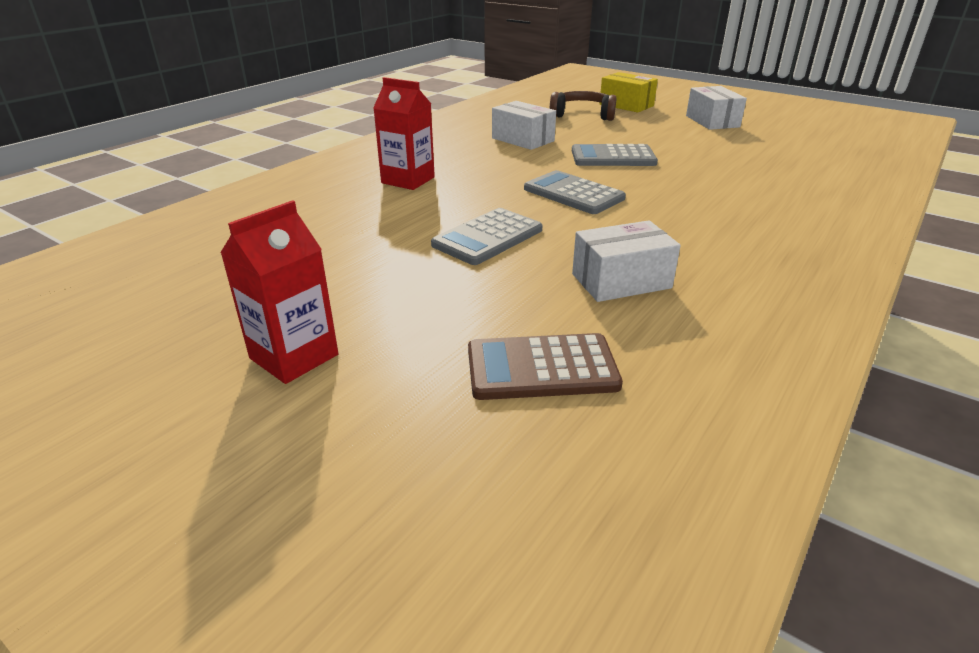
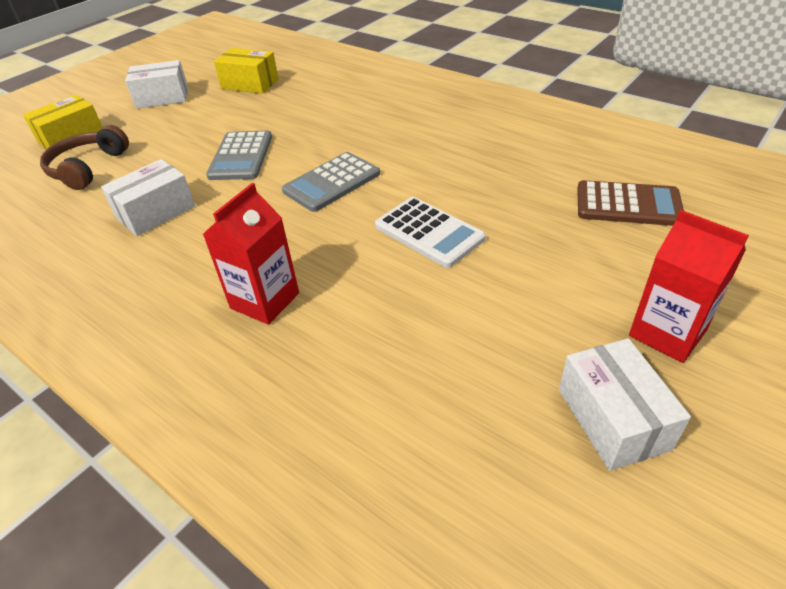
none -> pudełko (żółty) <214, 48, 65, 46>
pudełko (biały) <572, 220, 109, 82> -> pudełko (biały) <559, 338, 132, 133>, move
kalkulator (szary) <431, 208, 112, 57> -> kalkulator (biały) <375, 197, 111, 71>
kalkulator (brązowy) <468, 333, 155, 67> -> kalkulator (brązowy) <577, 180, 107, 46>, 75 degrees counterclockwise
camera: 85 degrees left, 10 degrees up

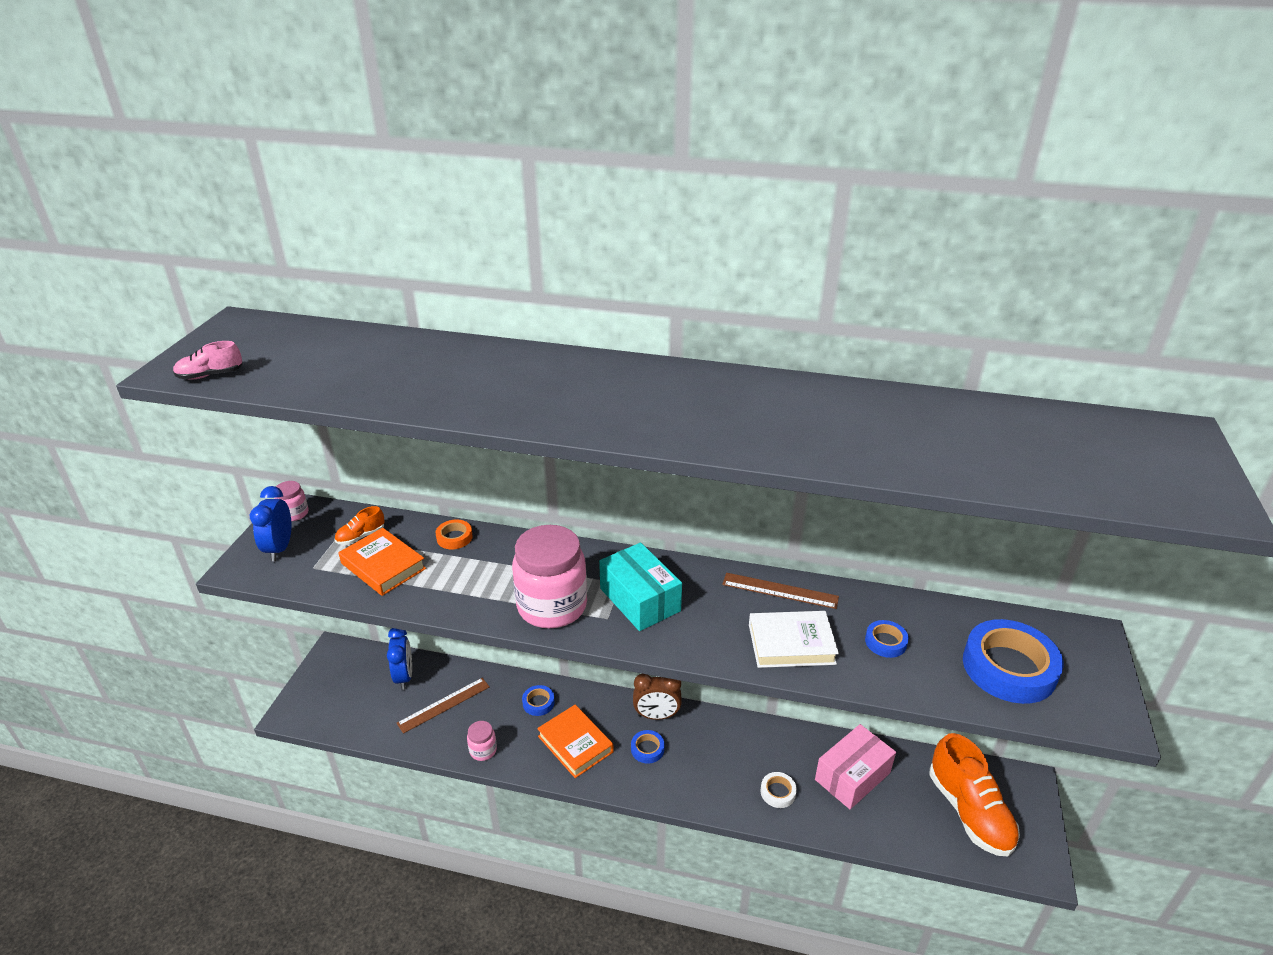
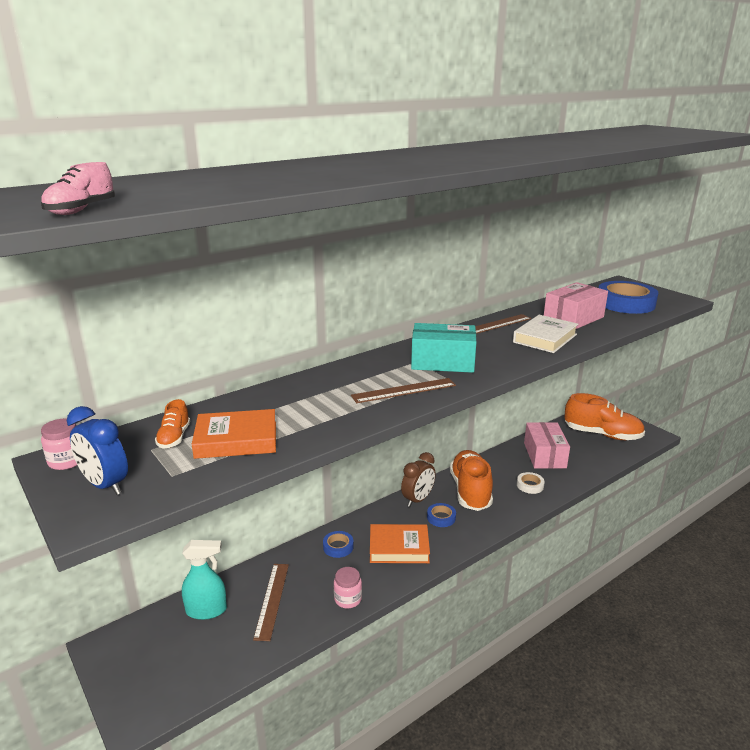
taśma klejąca (pomarańczowy) <435, 519, 38, 30> -> none
none -> but (pomarańczowy) <450, 450, 43, 61>
budzik (niebieski) <387, 628, 25, 62> -> spryskiwacz (turkusowy) <182, 540, 45, 80>
słoik (różowy) <512, 525, 75, 103> -> linijka (brązowy) <351, 378, 105, 25>
taśma klejąca (niebieski) <865, 620, 44, 38> -> pudełko (różowy) <544, 282, 64, 47>
camera: 50 degrees left, 10 degrees down

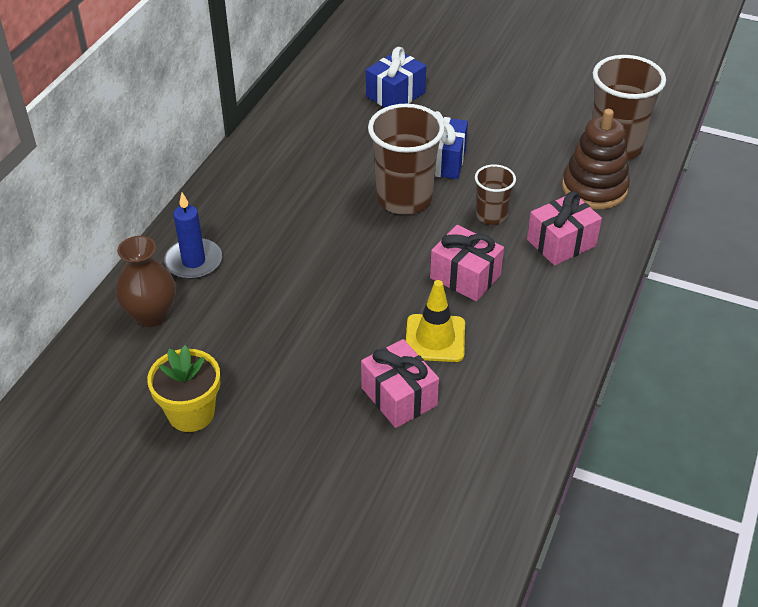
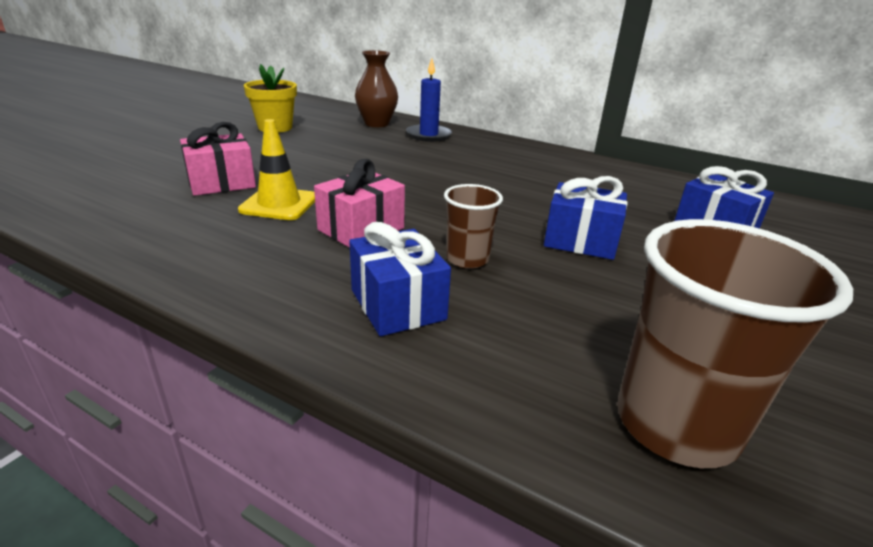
szklanka (brązowy) <368, 104, 77, 111> -> none
zabawka nakładanka (brązowy) <562, 109, 68, 100> -> none
prezent (różowy) <527, 191, 75, 75> -> prezent (niebieski) <349, 222, 102, 114>
camera: 95 degrees right, 15 degrees down

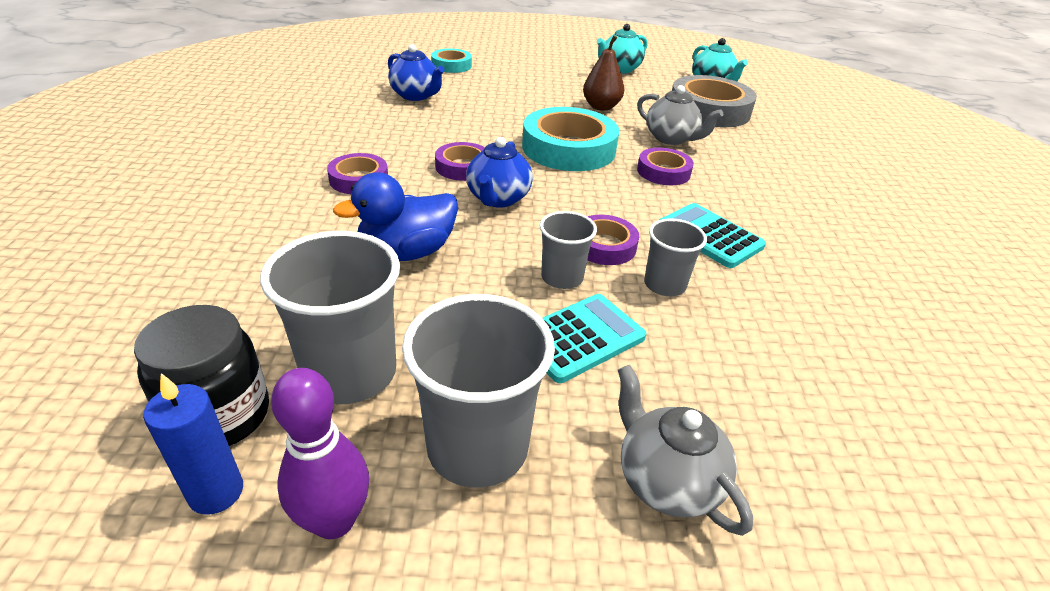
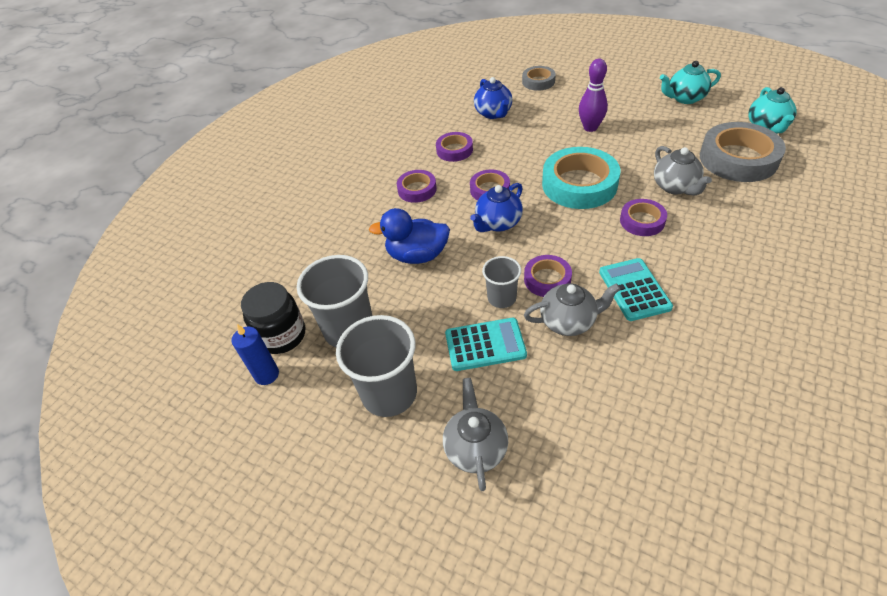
gruszka (brązowy) <583, 35, 41, 76> -> none
none -> taśma klejąca (fioletowy) <436, 132, 37, 30>
kręgiel (fioletowy) <271, 368, 99, 171> -> kręgiel (fioletowy) <579, 59, 29, 73>, move
szklanka (szary) <644, 218, 63, 78> -> imbryk (szary) <524, 283, 97, 53>
taśma klejąca (turkusowy) <431, 48, 41, 25> -> taśma klejąca (szary) <522, 66, 34, 25>
camera: 35 degrees right, 10 degrees up

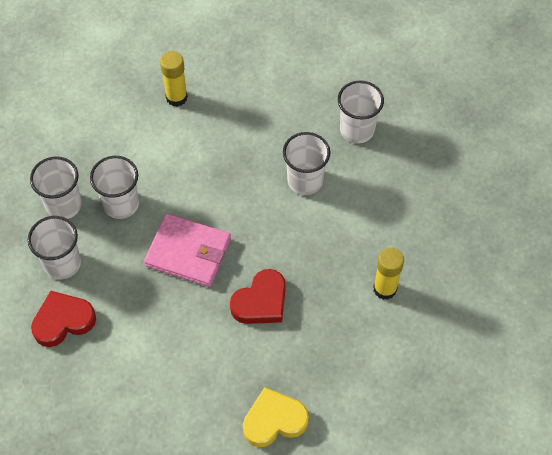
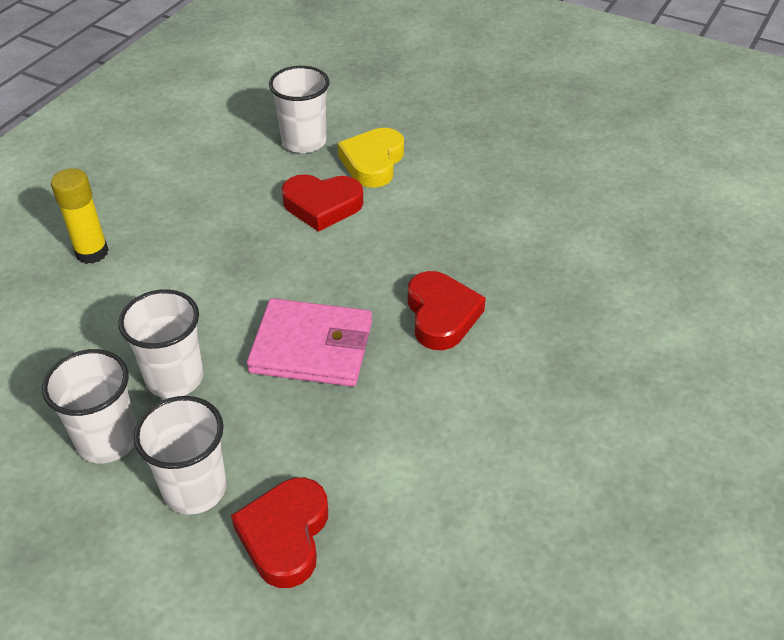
klej w sztyfcie (żółty) <373, 247, 31, 53> -> none
serce (żółty) <243, 387, 66, 60> -> serce (żółty) <338, 128, 66, 60>, move
szklanka (biały) <283, 132, 47, 63> -> serce (czerwony) <282, 174, 81, 58>
portfel (różowy) <144, 213, 87, 74> -> portfel (różowy) <247, 298, 125, 89>, 45 degrees clockwise
camera: 55 degrees left, 15 degrees down

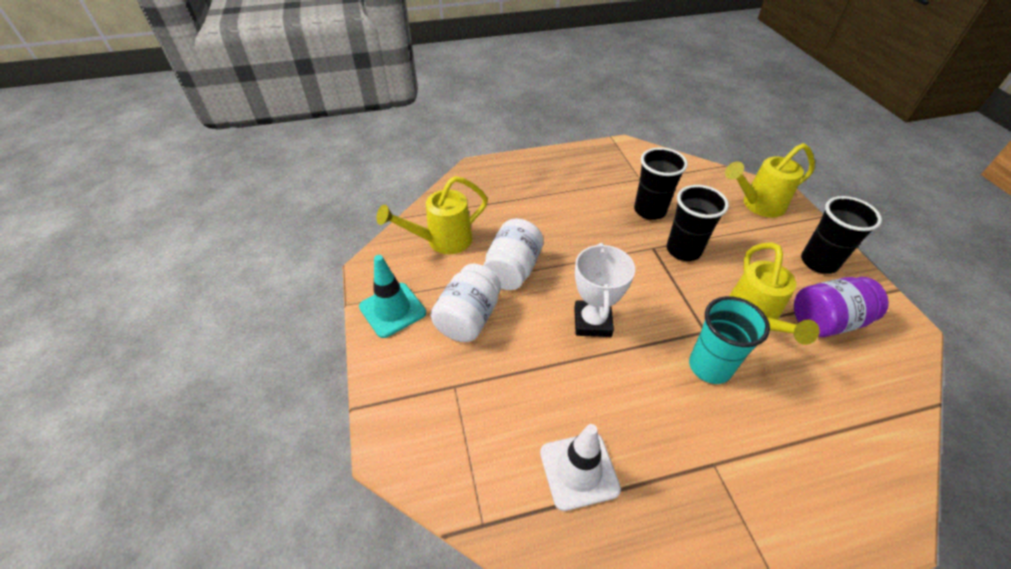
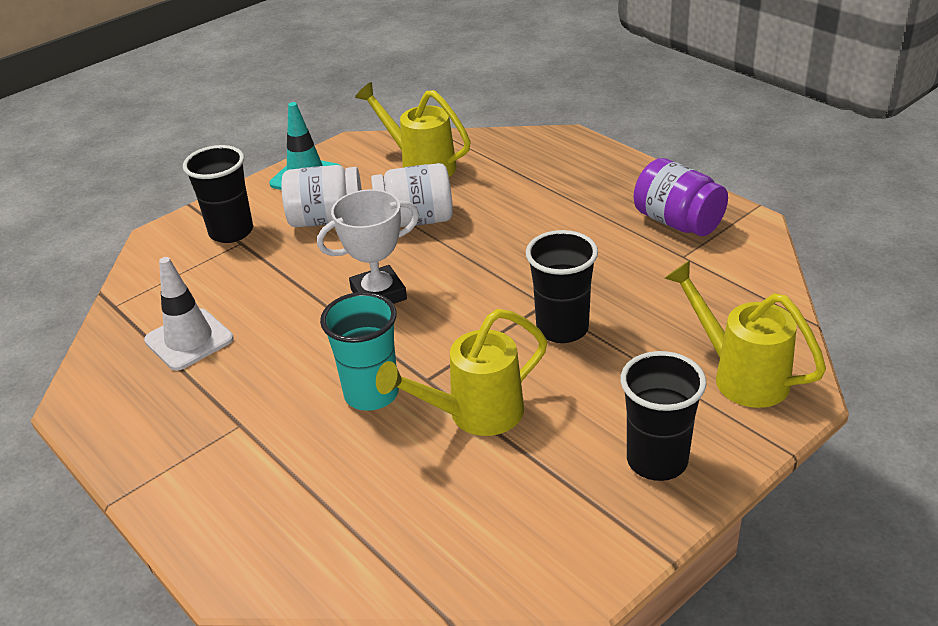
szklanka (czarny) <634, 147, 54, 73> -> szklanka (czarny) <183, 145, 70, 98>, move
słoik (fioletowy) <794, 277, 95, 60> -> słoik (fioletowy) <634, 158, 94, 78>, move
camera: 65 degrees right, 10 degrees down

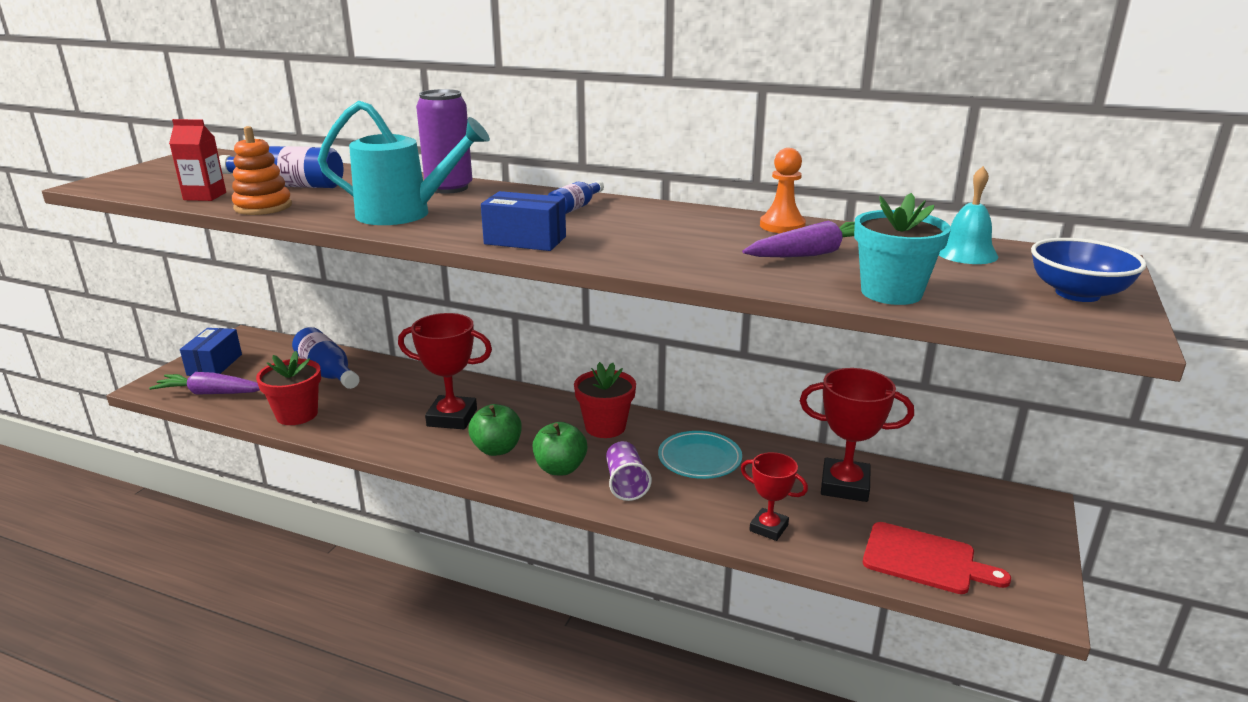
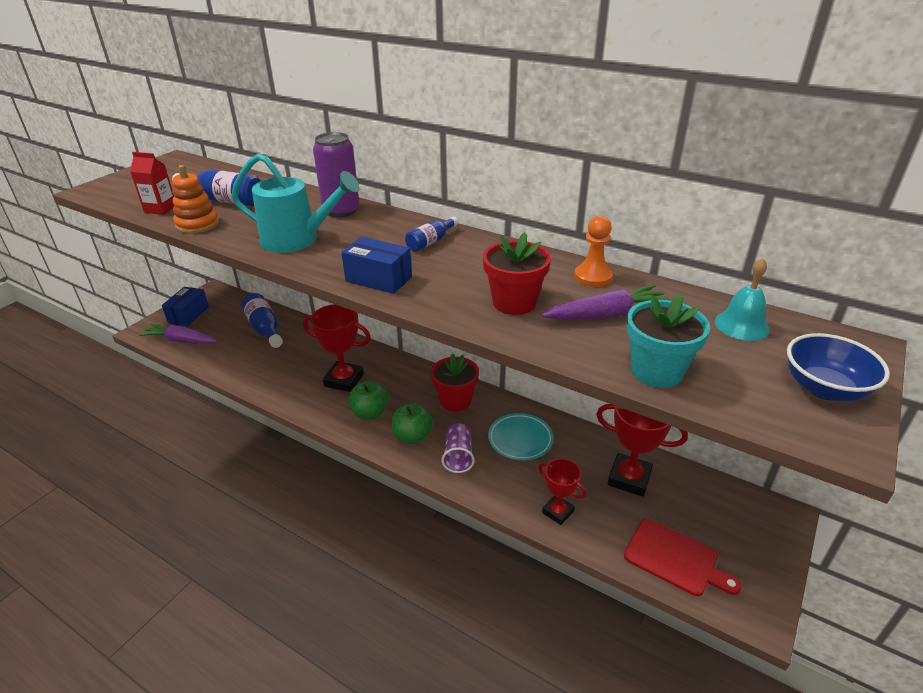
doniczka (czerwony) <256, 351, 65, 74> -> doniczka (czerwony) <483, 232, 68, 83>, move
camera: 10 degrees right, 10 degrees up

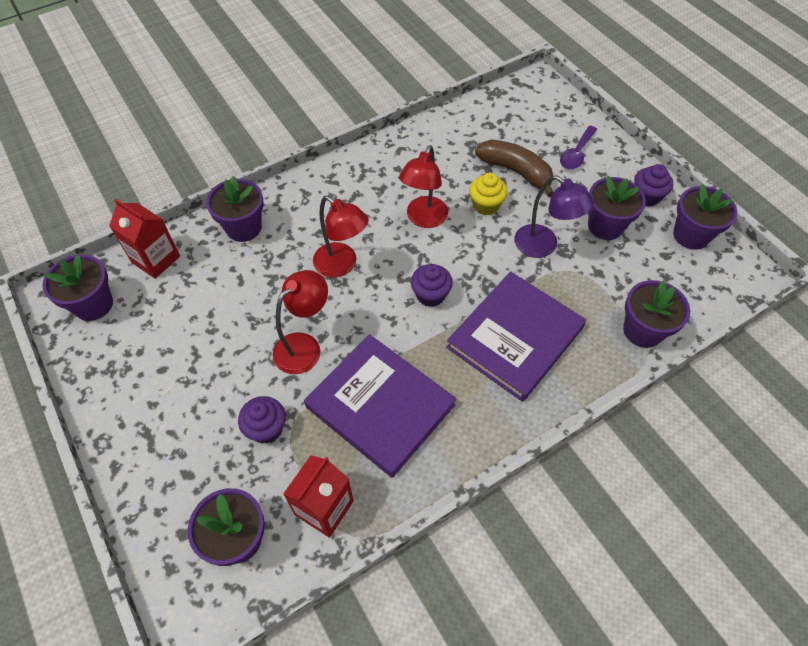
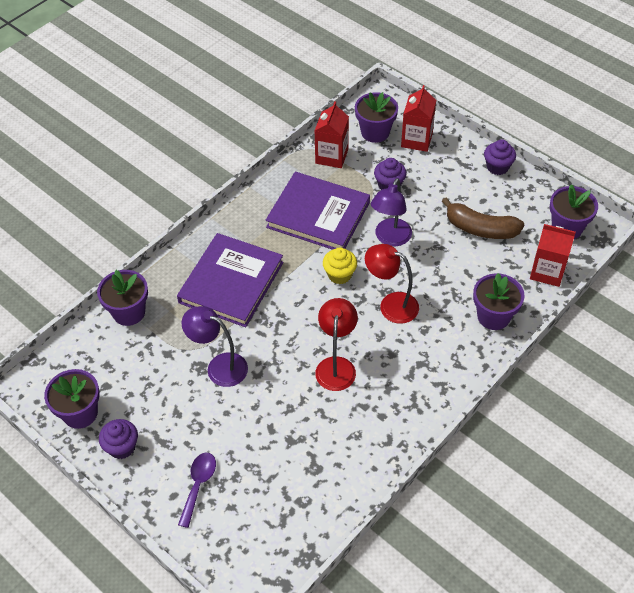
doniczka (fioletowy) <588, 176, 58, 64> -> none
none -> karton mleka (czerwony) <401, 85, 35, 67>
muffinka (fioletowy) <411, 264, 42, 43> -> muffinka (fioletowy) <484, 139, 32, 36>, move
muffinka (żółty) <469, 173, 39, 42> -> muffinka (żółty) <323, 248, 34, 36>, move
banan (brązowy) <475, 139, 78, 58> -> banan (brązowy) <442, 197, 82, 42>, move
lampka (czerwony) <273, 270, 55, 104> -> lampka (fioletowy) <371, 178, 41, 68>
camera: 165 degrees right, 5 degrees down

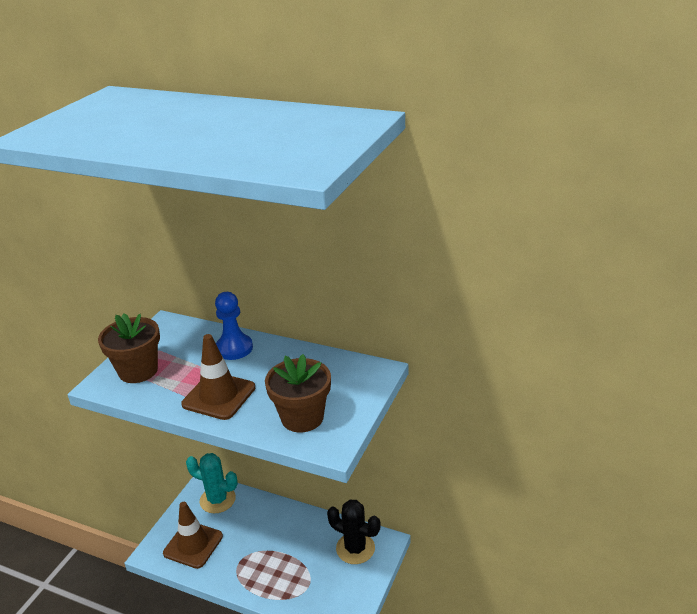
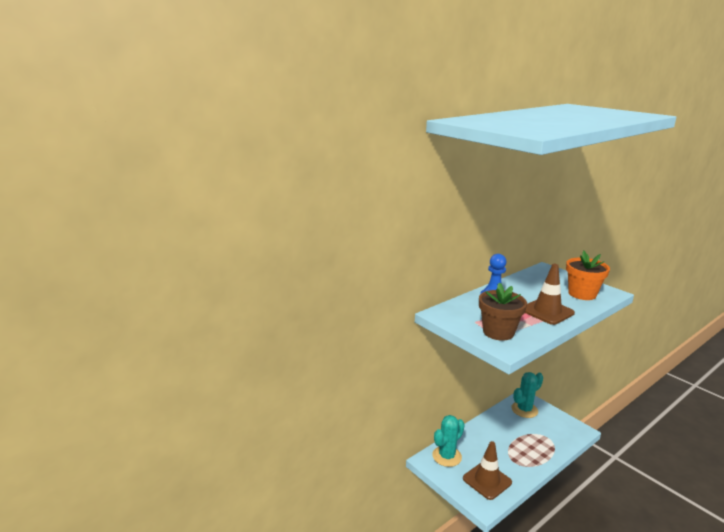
doniczka (brązowy) <265, 354, 66, 78> -> doniczka (pomarańczowy) <566, 250, 44, 50>
kaktus (czarny) <327, 500, 53, 64> -> kaktus (turkusowy) <511, 372, 32, 46>
camera: 65 degrees left, 10 degrees down

